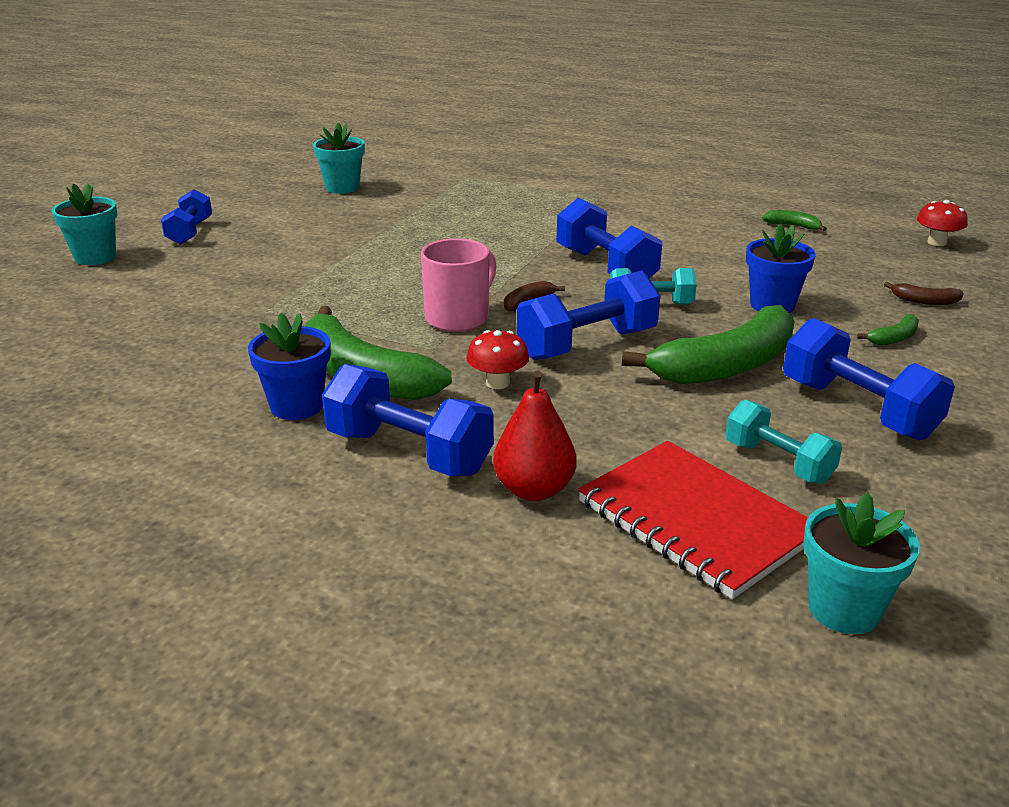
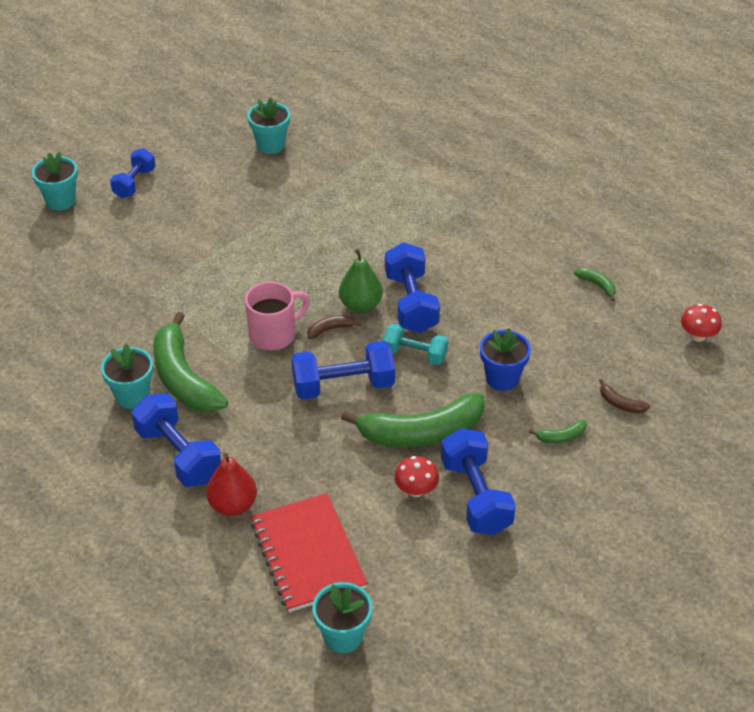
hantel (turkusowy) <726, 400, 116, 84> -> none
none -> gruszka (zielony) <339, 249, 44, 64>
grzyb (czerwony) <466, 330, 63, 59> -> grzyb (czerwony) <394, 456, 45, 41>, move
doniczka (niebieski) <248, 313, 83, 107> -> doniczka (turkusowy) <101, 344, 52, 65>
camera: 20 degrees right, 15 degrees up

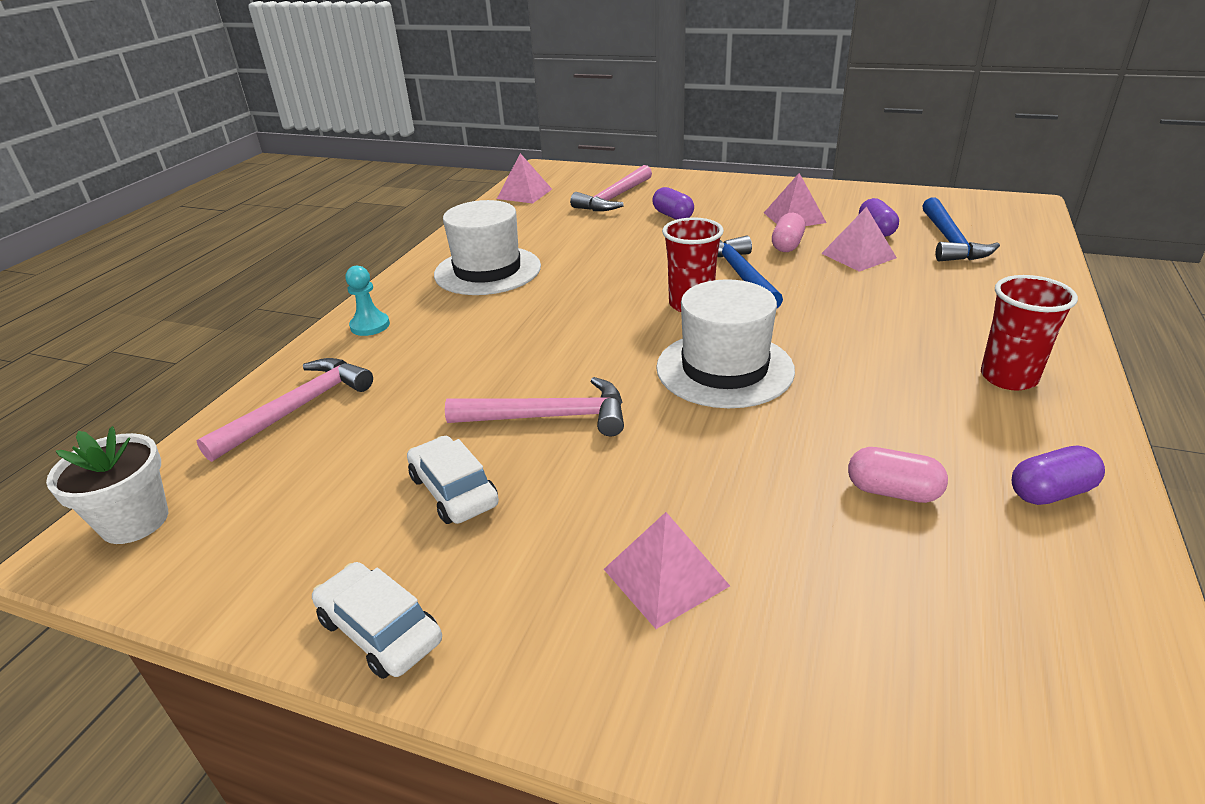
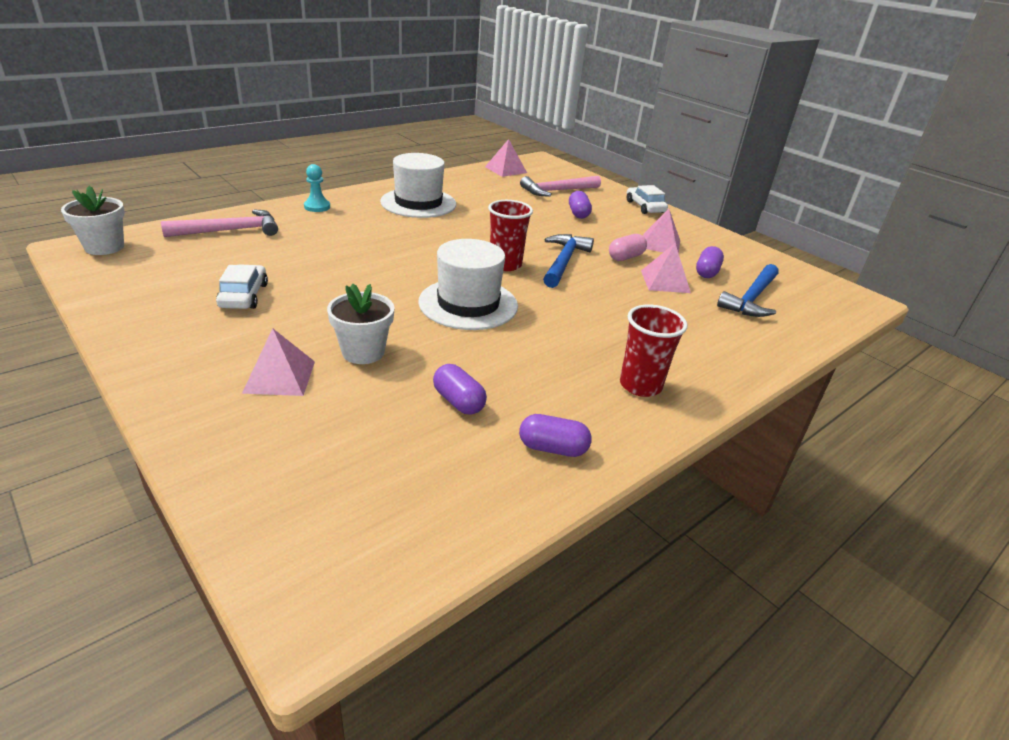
młotek (różowy) <445, 377, 179, 59> -> none
none -> doniczka (biały) <327, 284, 67, 80>
samochód (biały) <312, 562, 130, 117> -> samochód (biały) <627, 185, 41, 29>, move
kapsułka (różowy) <848, 447, 100, 56> -> kapsułka (fioletowy) <433, 364, 54, 51>
camera: 25 degrees right, 0 degrees up

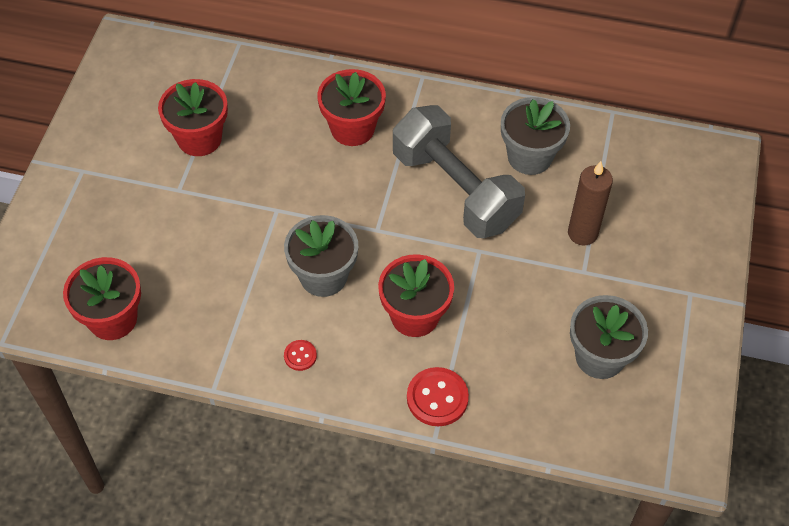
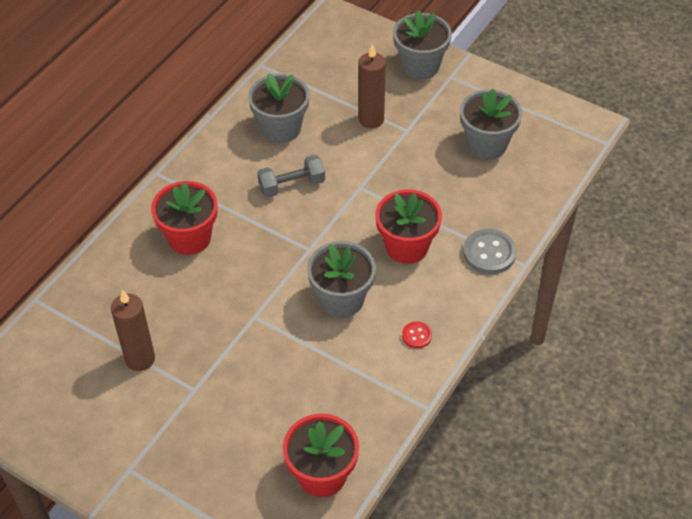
none -> doniczka (szary) <393, 11, 59, 69>
doniczka (czerwony) <158, 79, 70, 77> -> świeca (brązowy) <111, 290, 44, 81>
guzik (czerwony) <407, 367, 62, 59> -> guzik (szary) <463, 229, 53, 45>
hantel (szary) <393, 105, 132, 133> -> hantel (szary) <257, 155, 68, 42>, x0.49
camera: 70 degrees left, 5 degrees down

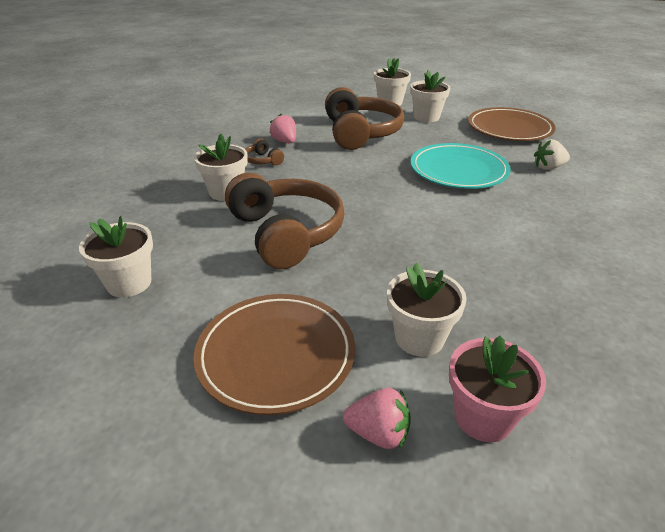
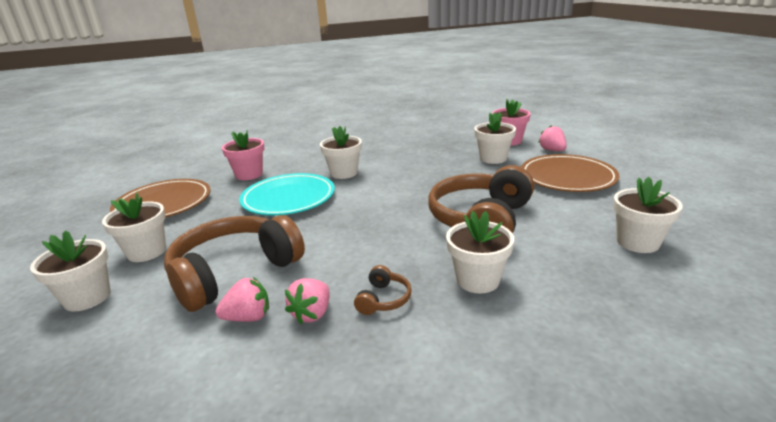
none -> truskawka (różowy) <216, 277, 53, 45>
none -> doniczka (biały) <320, 126, 42, 53>
truskawka (biały) <534, 139, 36, 31> -> doniczka (różowy) <222, 131, 42, 49>
camera: 125 degrees left, 10 degrees down

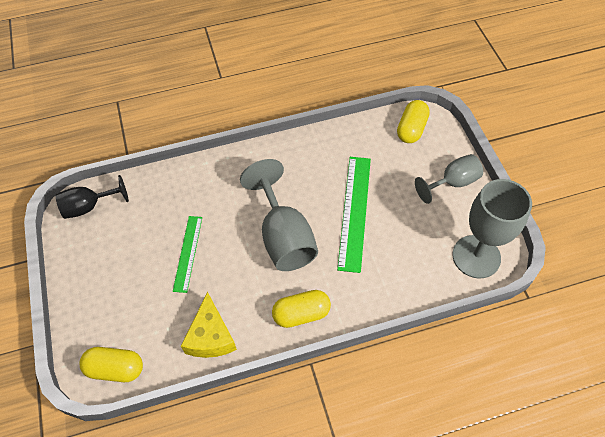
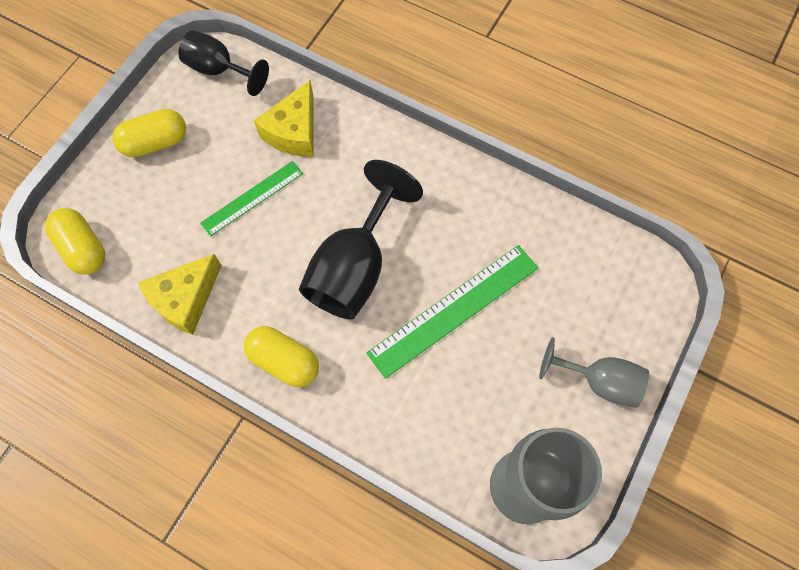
none -> ser (żółty) <254, 80, 60, 77>
kapsułka (żółty) <397, 100, 33, 43> -> kapsułka (żółty) <113, 109, 73, 48>, move
kielich (szary) <240, 159, 78, 112> -> kielich (czarny) <299, 160, 124, 159>
camera: 45 degrees right, 10 degrees up

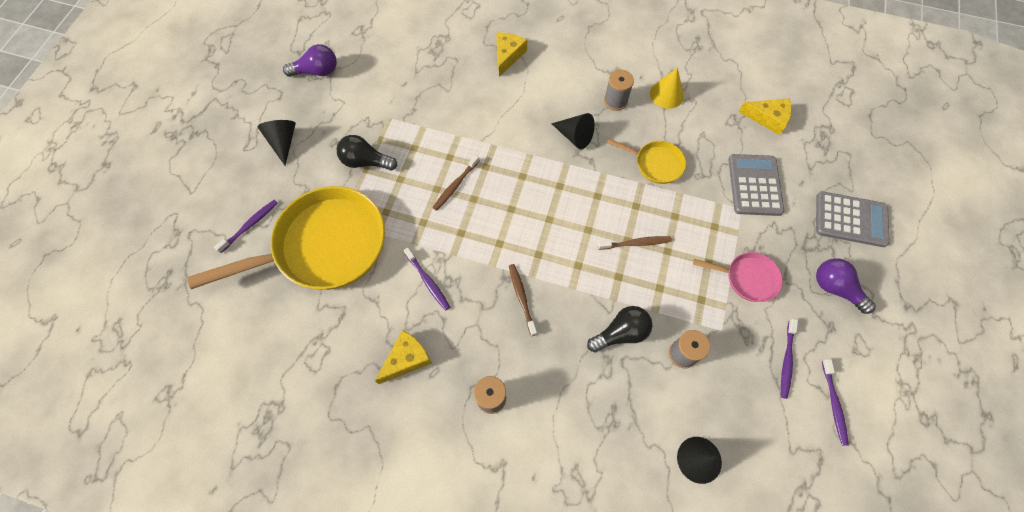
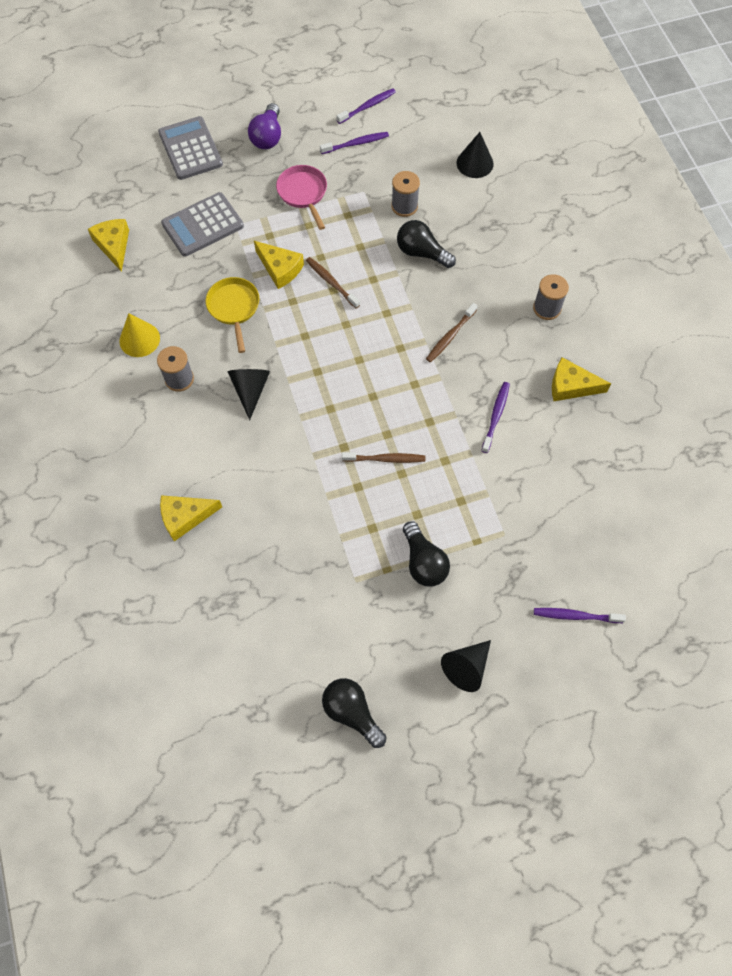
patelnia (żółty) <188, 186, 197, 104> -> none
none -> ser (żółty) <254, 241, 50, 48>
żarówka (fioletowy) <283, 44, 54, 33> -> żarówka (czarny) <322, 678, 65, 70>
camera: 125 degrees left, 0 degrees up

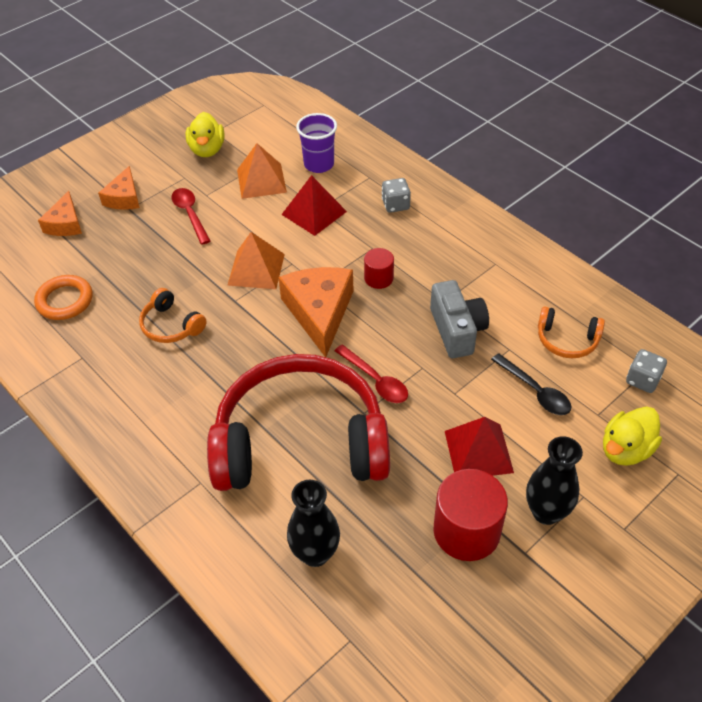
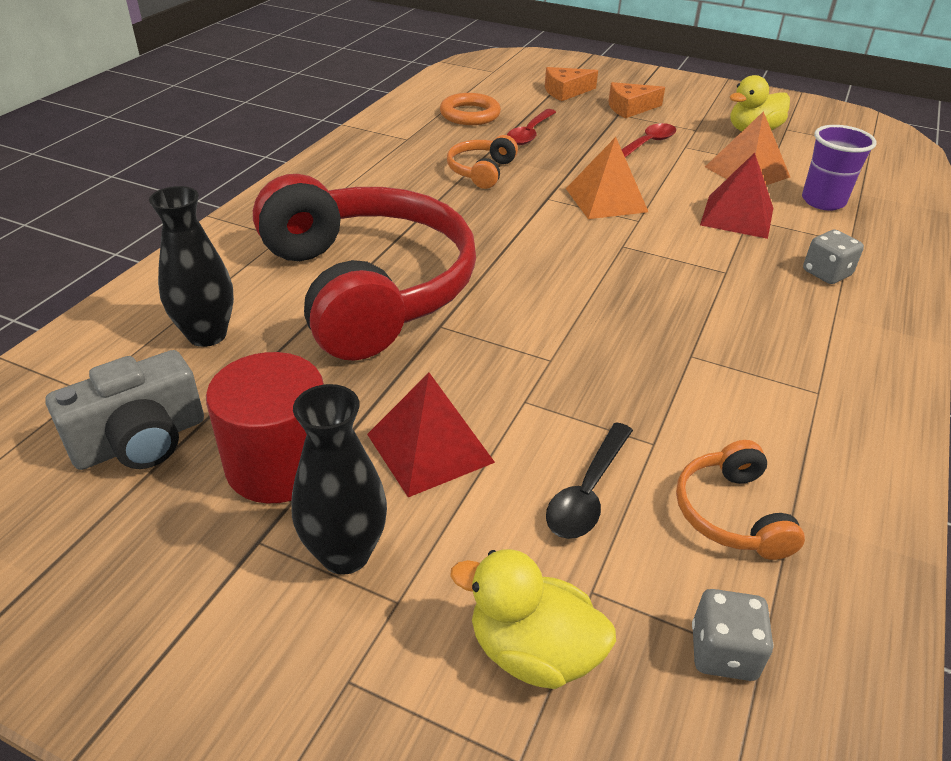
ser (pomarańczowy) <278, 267, 76, 90> -> none
walec (czerwony) <364, 248, 30, 41> -> none
łyżka (czerwony) <335, 345, 73, 58> -> łyżka (czerwony) <507, 109, 49, 36>, move
aparat fotograficzny (szary) <430, 280, 59, 78> -> aparat fotograficzny (szary) <45, 350, 159, 120>, move
camera: 65 degrees right, 10 degrees down

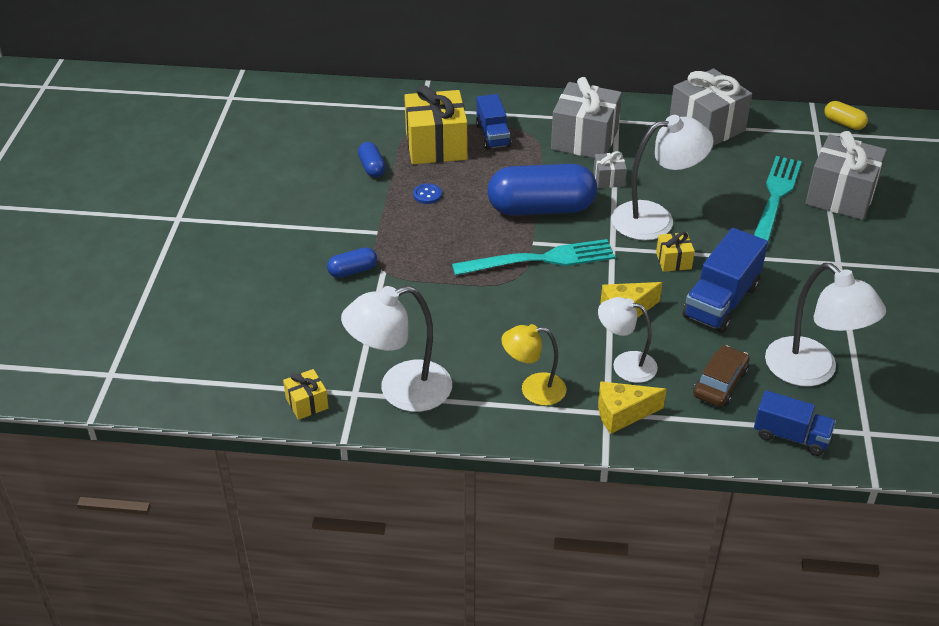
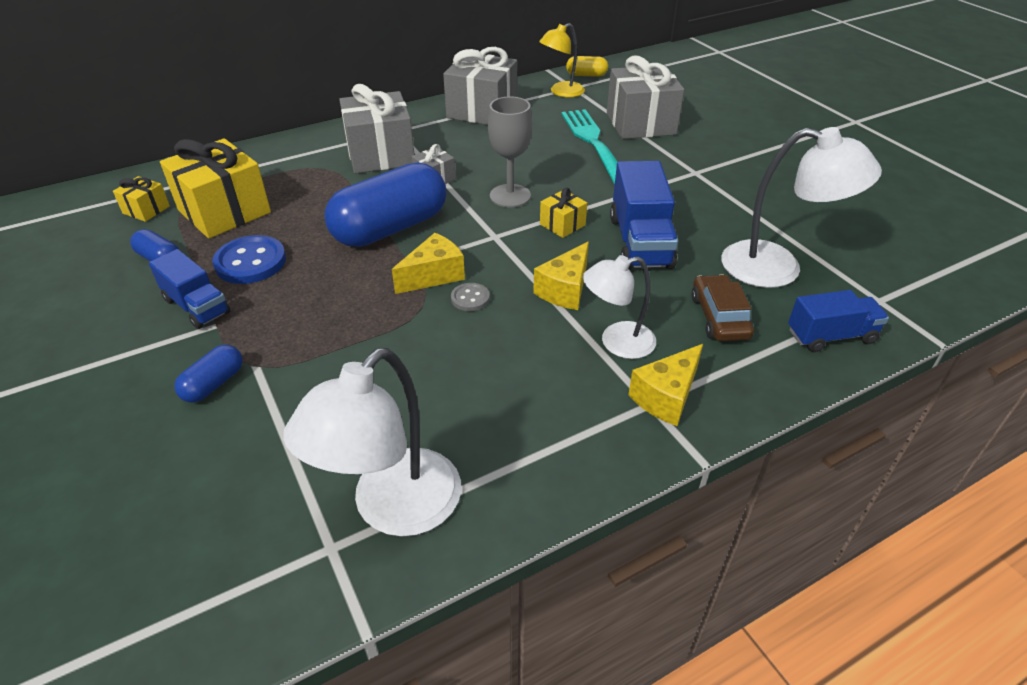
none -> guzik (szary) <451, 283, 39, 28>
prezent (żółty) <283, 369, 46, 51> -> prezent (żółty) <113, 176, 57, 46>, move
ciężarówka (niebieski) <476, 94, 35, 56> -> ciężarówka (niebieski) <149, 249, 82, 80>, move
lampka (żółty) <501, 324, 66, 82> -> lampka (żółty) <539, 23, 46, 74>, move
widelec (turkusowy) <452, 239, 163, 37> -> ser (żółty) <392, 233, 73, 61>
lampka (biały) <611, 115, 103, 125> -> kielich (szary) <488, 96, 44, 111>
guzik (niebieski) <413, 183, 29, 21> -> guzik (niebieski) <212, 235, 74, 49>, x1.89
camera: 35 degrees left, 0 degrees up

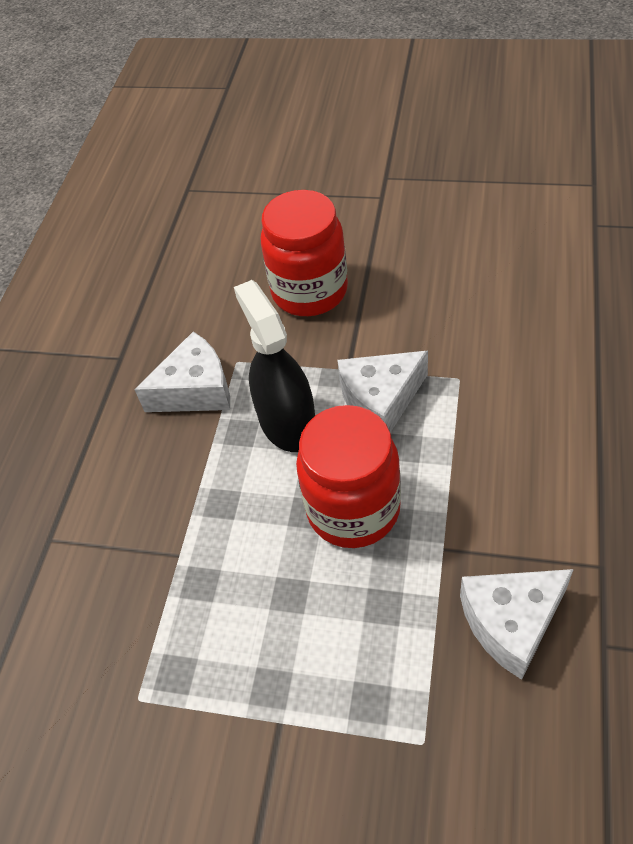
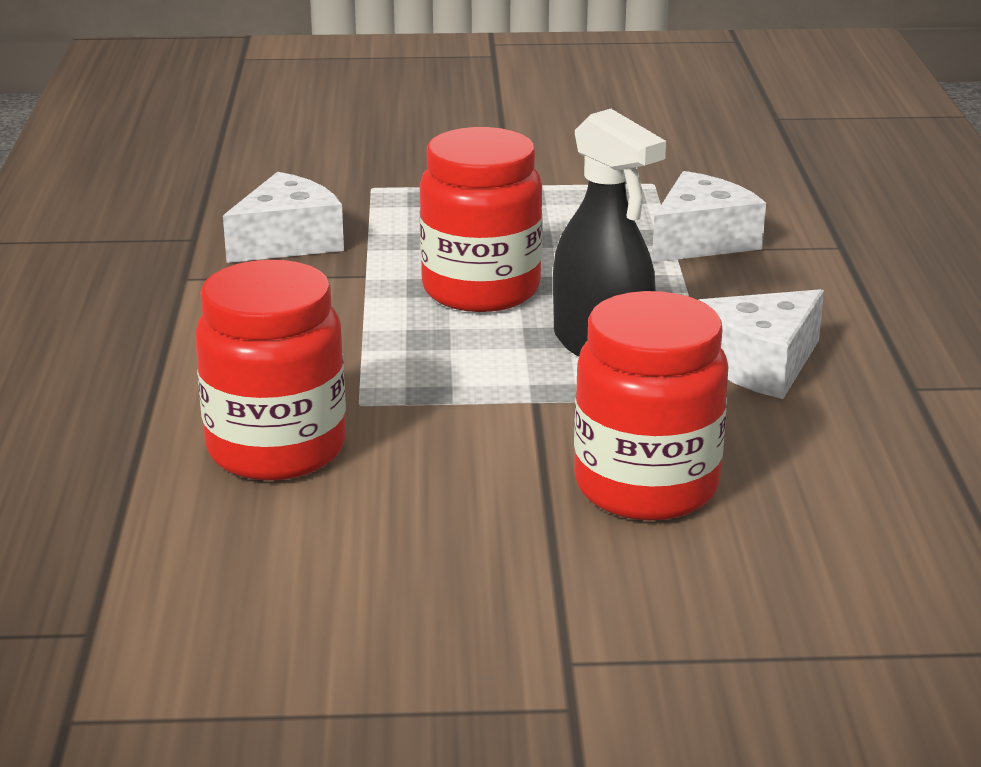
none -> słoik (czerwony) <195, 260, 151, 221>
ser (biały) <337, 350, 91, 83> -> ser (biały) <652, 171, 114, 92>, move
camera: 160 degrees right, 25 degrees down

